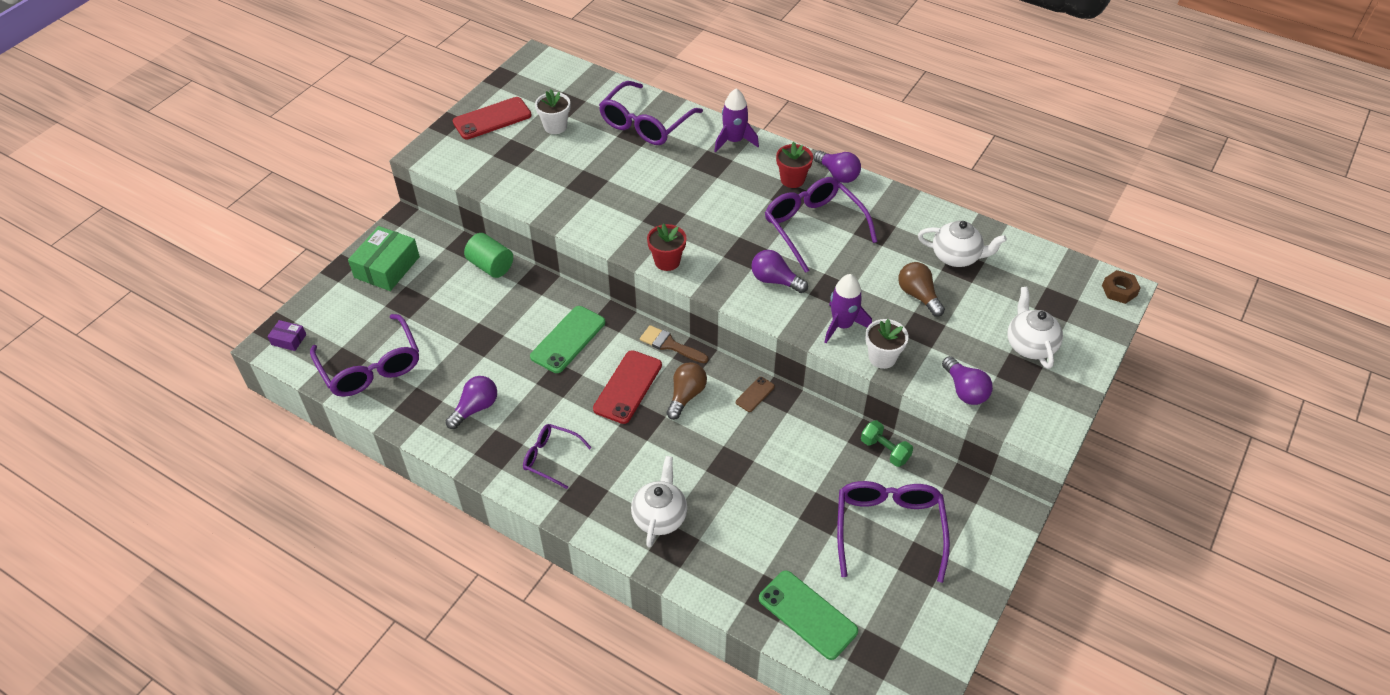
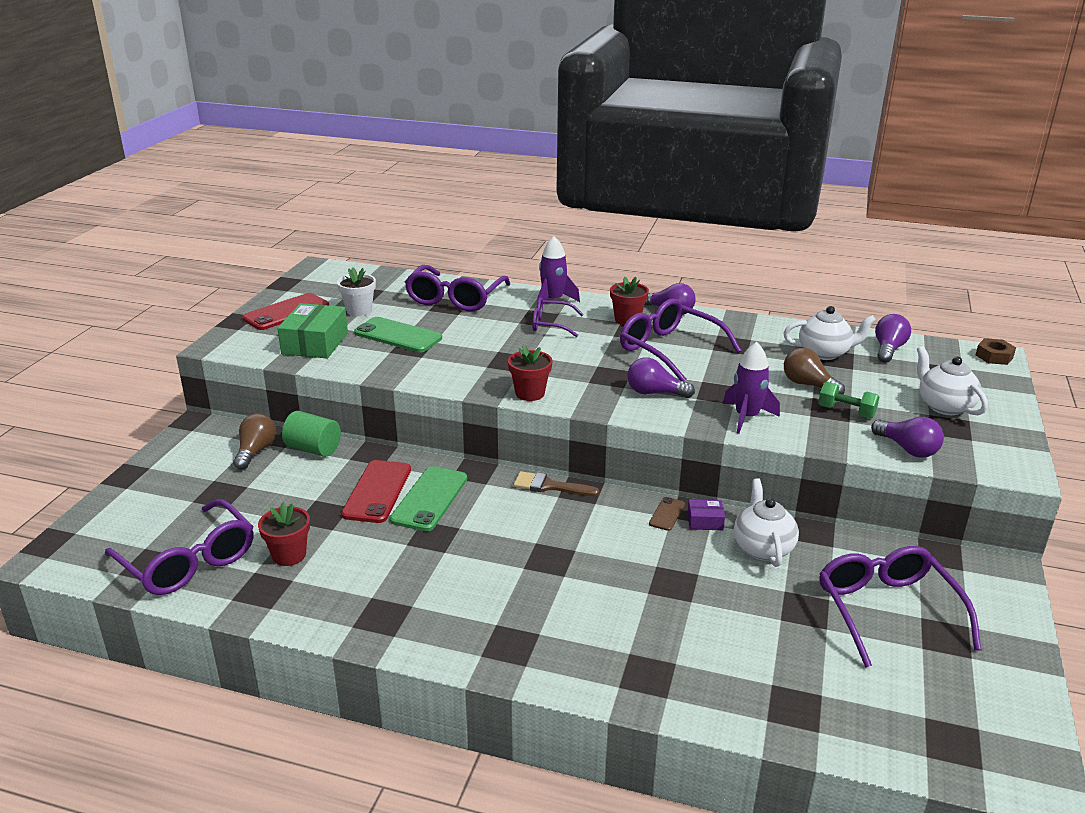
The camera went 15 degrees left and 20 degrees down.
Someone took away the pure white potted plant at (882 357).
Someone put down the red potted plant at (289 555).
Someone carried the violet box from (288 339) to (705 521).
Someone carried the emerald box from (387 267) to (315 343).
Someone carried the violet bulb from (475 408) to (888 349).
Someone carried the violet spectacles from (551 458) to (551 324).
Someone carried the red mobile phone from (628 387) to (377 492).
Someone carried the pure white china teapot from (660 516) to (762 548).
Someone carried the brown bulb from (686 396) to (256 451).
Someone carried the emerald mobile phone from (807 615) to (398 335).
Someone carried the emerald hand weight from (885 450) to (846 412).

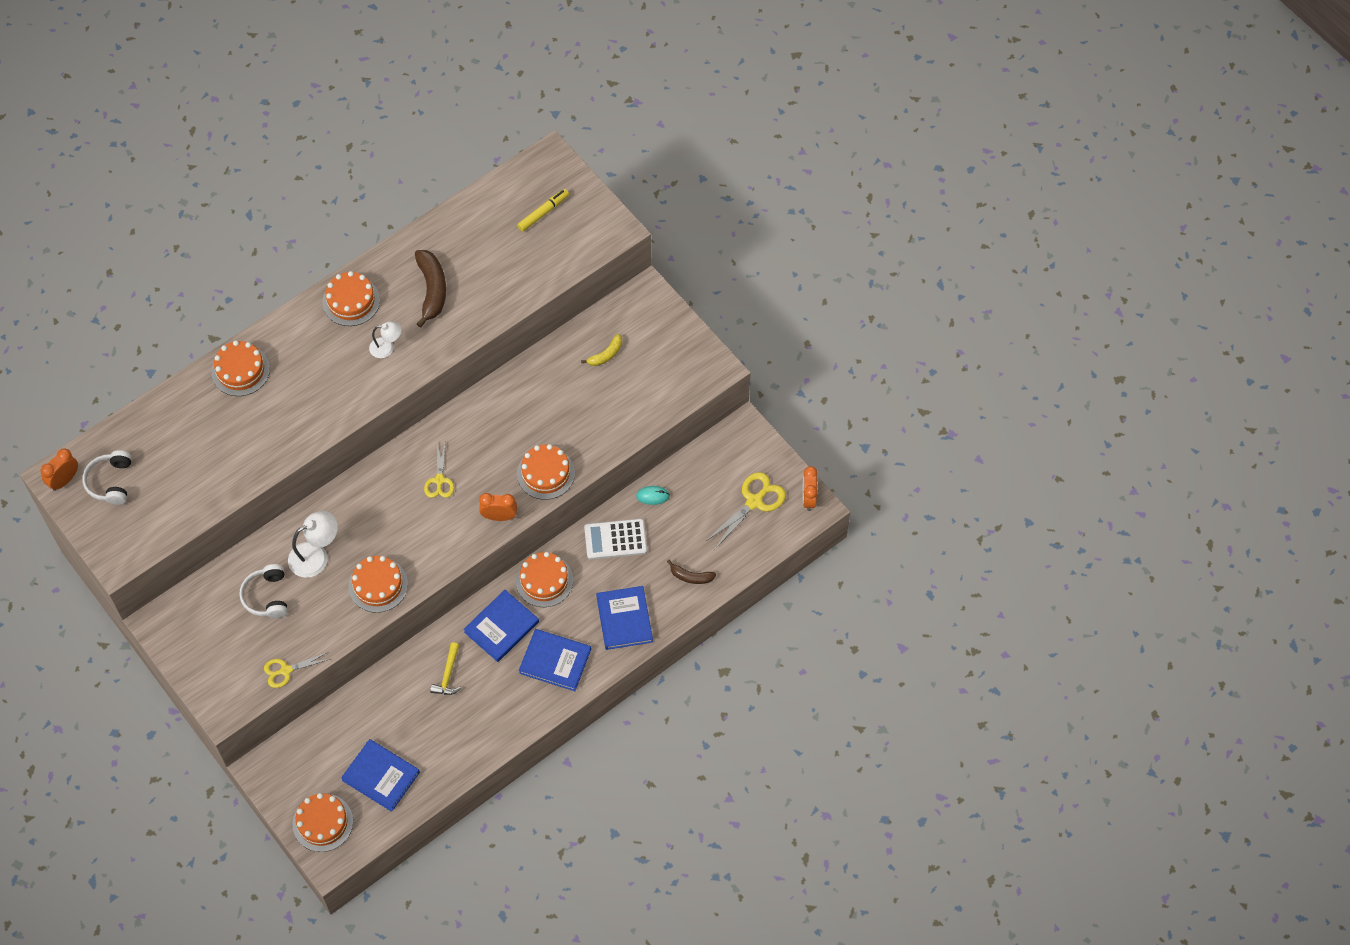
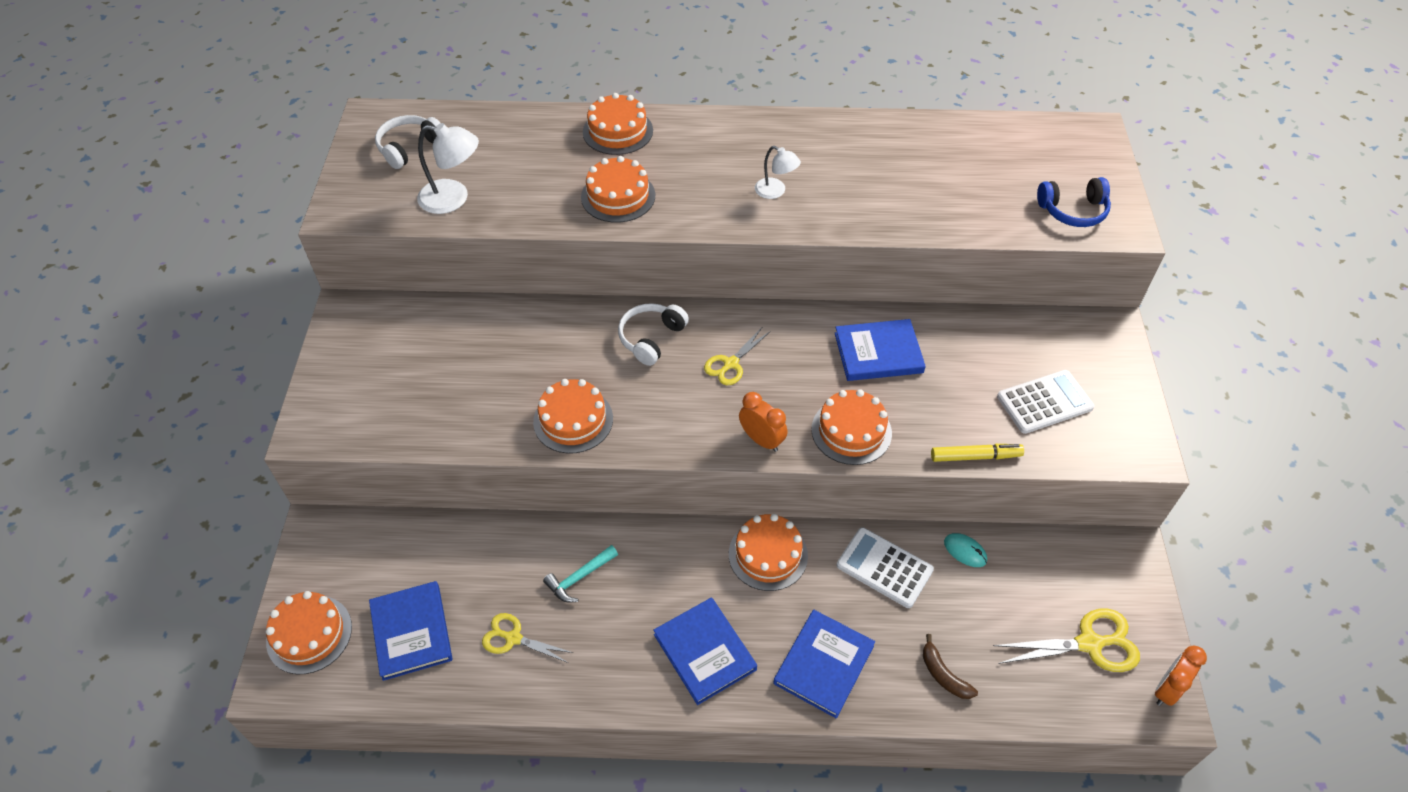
The camera went 40 degrees right and 10 degrees down.
Someone took away the orange-coloured bedside clock at (64 480).
Someone took away the brown toy banana at (432 290).
Someone took away the yellow toy banana at (606 355).
Someone put down the pure white pocket calculator at (1044 402).
Someone put down the royal blue headset at (1073 211).
Someone carried the pure white headset from (267 596) to (651 338).
Someone carried the yellow shears from (286 670) to (513 638).
Someone carried the pure white desk lamp from (316 556) to (453 198).
Someone carried the orange-coloured layer cake from (351 301) to (618 196).
Someone carried the royal blue hardback from (501 627) to (878 353).
Someone carried the yellow marker from (543 212) to (975 456).
Someone repainted the yellow carpenter's hammer at (448 675), which became the aqua carpenter's hammer at (579 577).

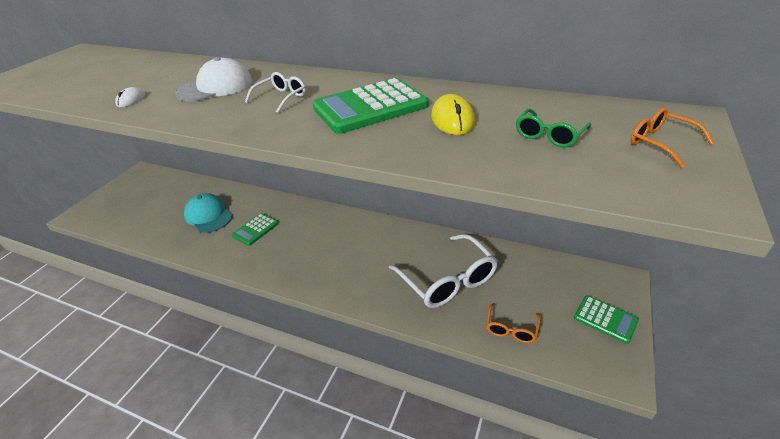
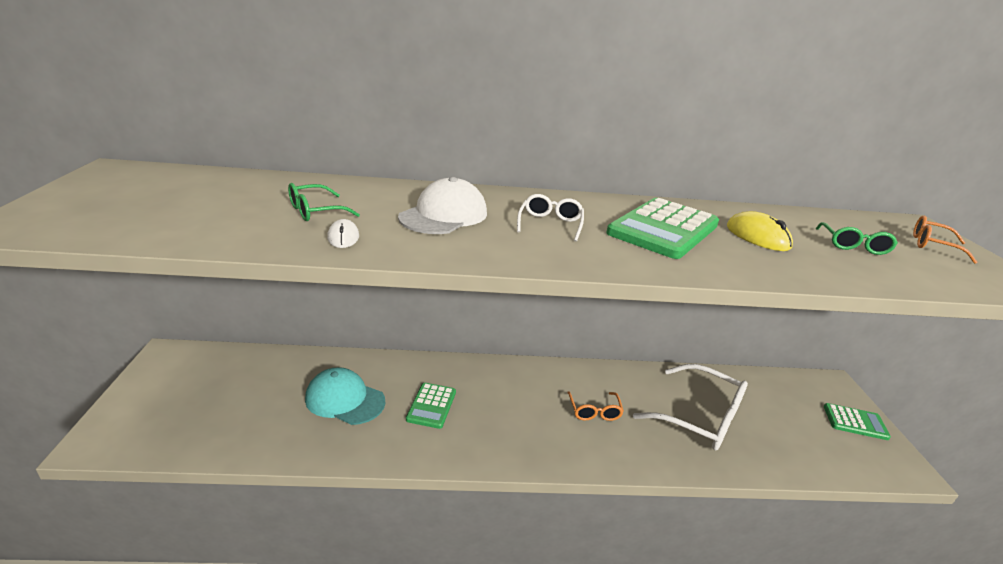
The camera went 30 degrees left and 10 degrees down.
Someone put down the emerald spectacles at (316 211).
Someone carried the orange-coloured spectacles from (511 329) to (594 411).

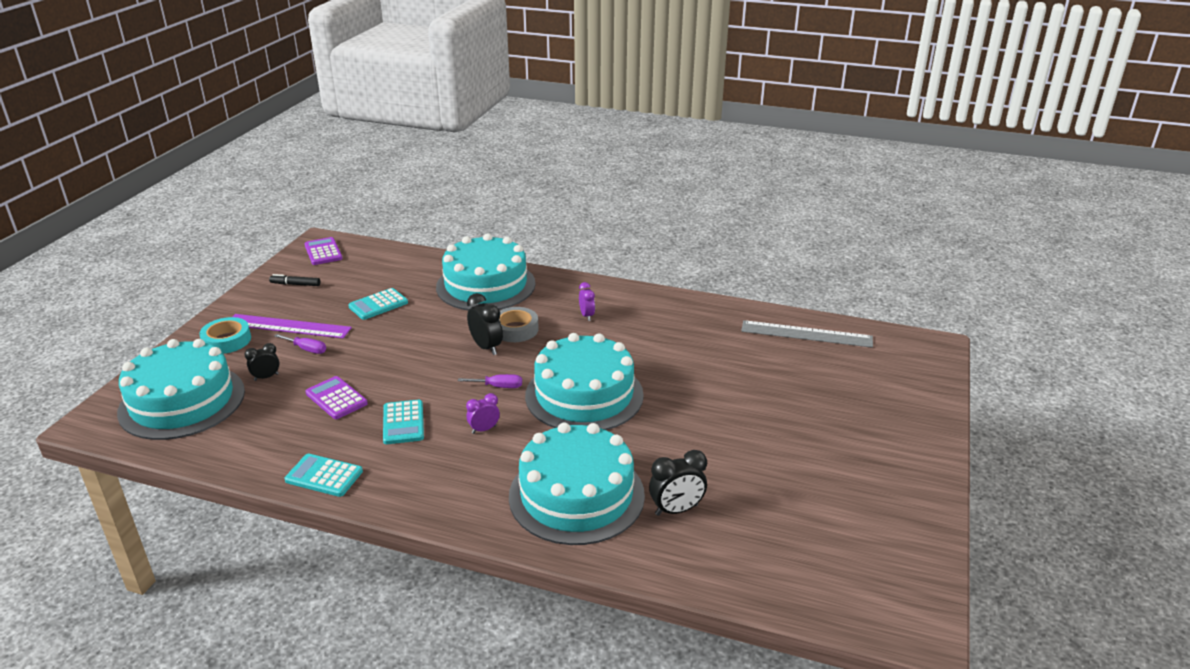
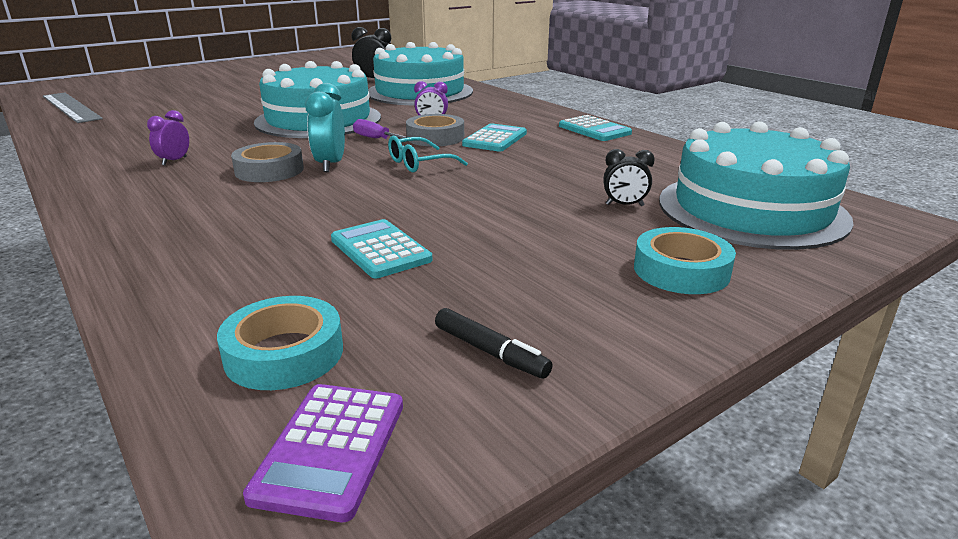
The camera went 145 degrees left and 5 degrees down.
Someone took away the violet measuring stick at (288 326).
Someone took away the violet flat screwdriver at (307 349).
Someone took away the violet pocket calculator at (336 398).
Someone took away the aqua layer cake at (486 285).
Someone put down the aqua roll of tape at (284 353).
Someone put down the aqua spectacles at (419 163).
Someone put down the ash-grey roll of tape at (435 137).
Someone repainted the ebony bedside clock at (486 347), which became the aqua bedside clock at (330 165).
Someone rotated the aqua pocket calculator at (378 305) by 120 degrees counterclockwise.

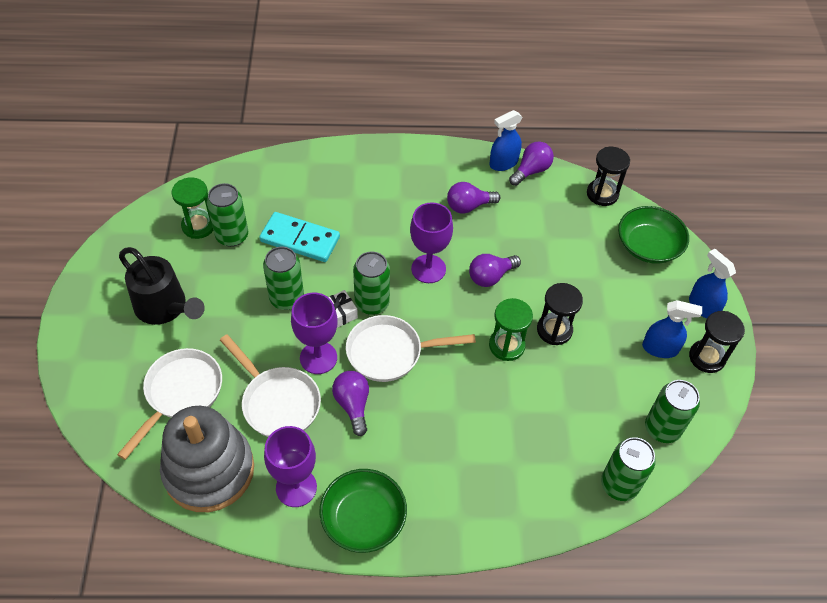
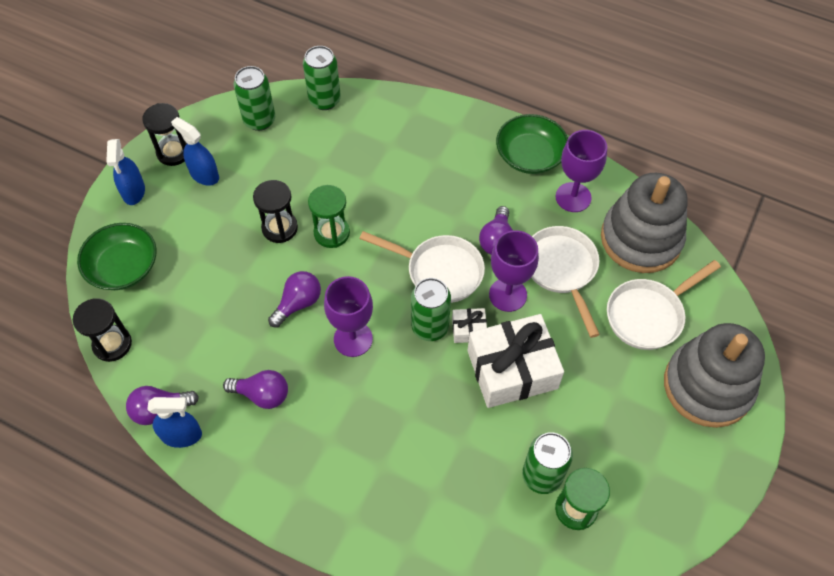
The camera went 150 degrees left and 5 degrees up.
Someone took away the ebony watering pot at (165 308).
Someone took away the aqua domino tile at (300 239).
Someone put down the ash-grey stacking toy at (707 386).
Someone swapped the emerald can at (286 298) for the pure white present at (512 369).
Someone rotated the violet bulb at (490 276) by 45 degrees counterclockwise.

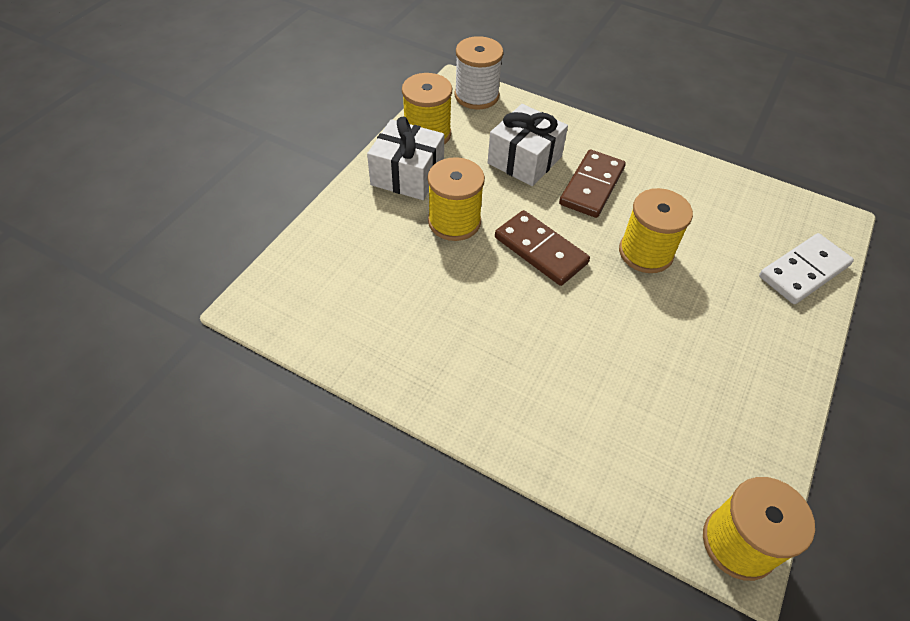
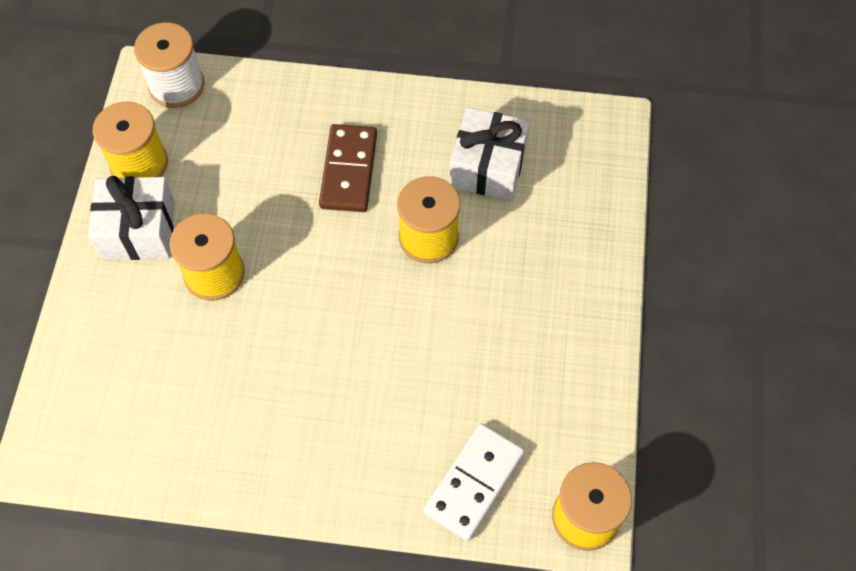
The camera went 20 degrees left and 10 degrees up.
Someone took away the brown domino tile at (540 250).
Someone carried the pure white present from (524 160) to (488 166).
Someone carried the pure white domino tile from (804 271) to (474 483).

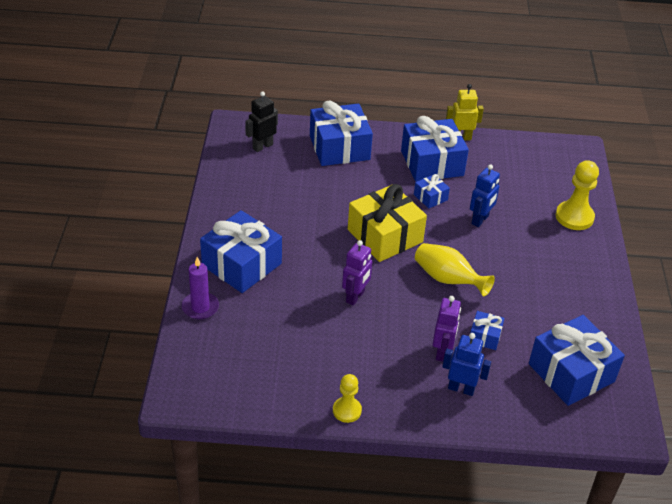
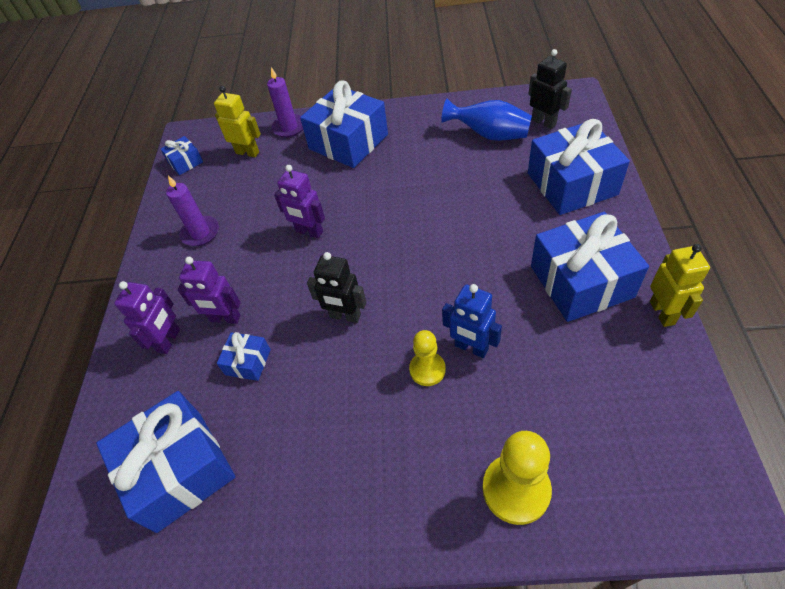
The camera went 95 degrees right and 10 degrees up.
Someone took away the yellow present at (385 236).
Someone put down the violet candle at (200 233).
Someone put down the yellow toy robot at (247 152).
Someone put down the royal blue tall vase at (489 135).
Someone carried the yellow pawn from (347 410) to (427 369).
Someone carried the royal blue present from (430 197) to (185 162).
Someone swapped the yellow tall vase at (447 279) for the ebony toy robot at (345 316).
Someone repainted the royal blue toy robot at (461 388), which became the violet toy robot at (169 341).

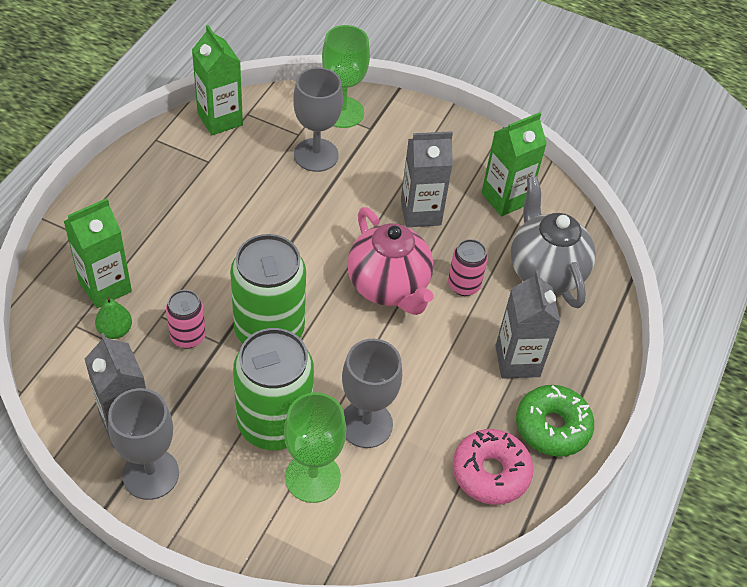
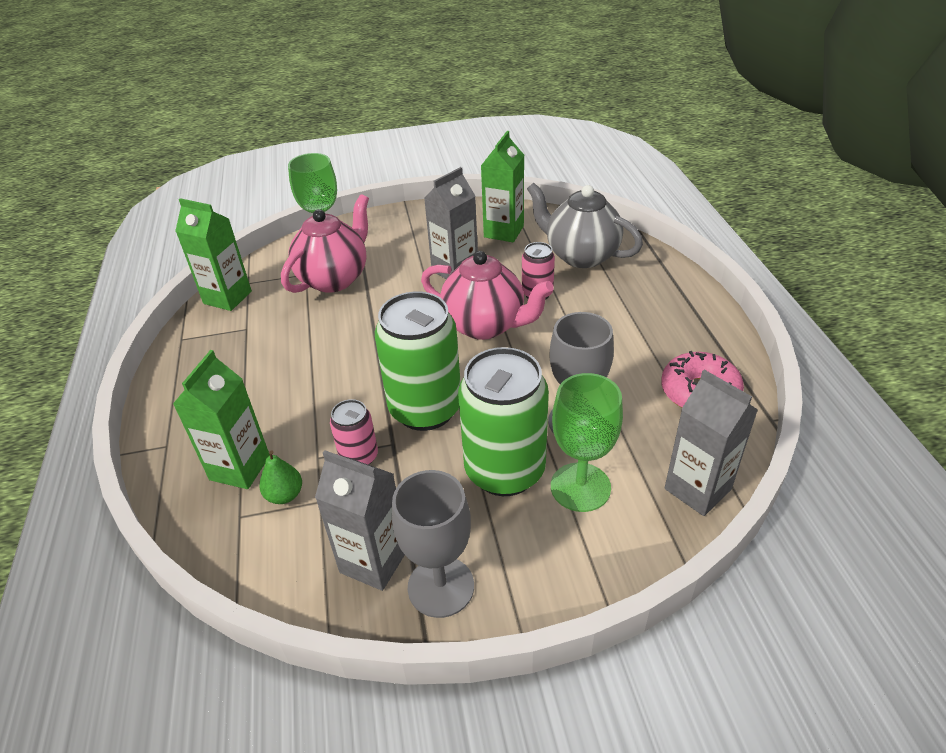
The camera went 30 degrees left and 10 degrees down.
Someone took away the emerald glazed donut at (552 427).
Someone carried the ash-grey juice carton from (517 361) to (697 489).
Someone swapped the ash-grey goblet at (316 155) for the rose-pink china teapot at (334 278).

